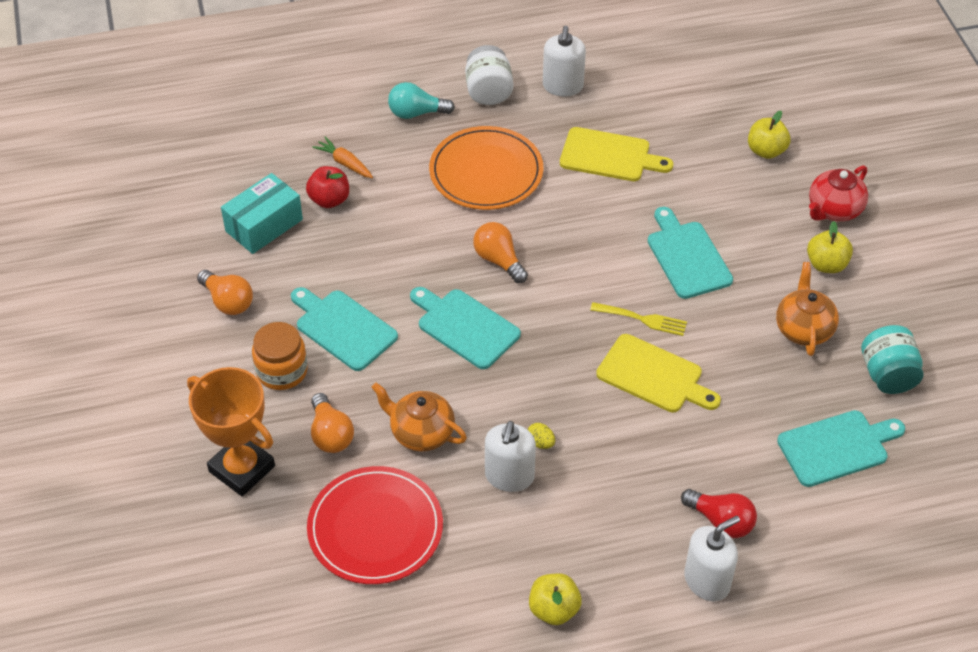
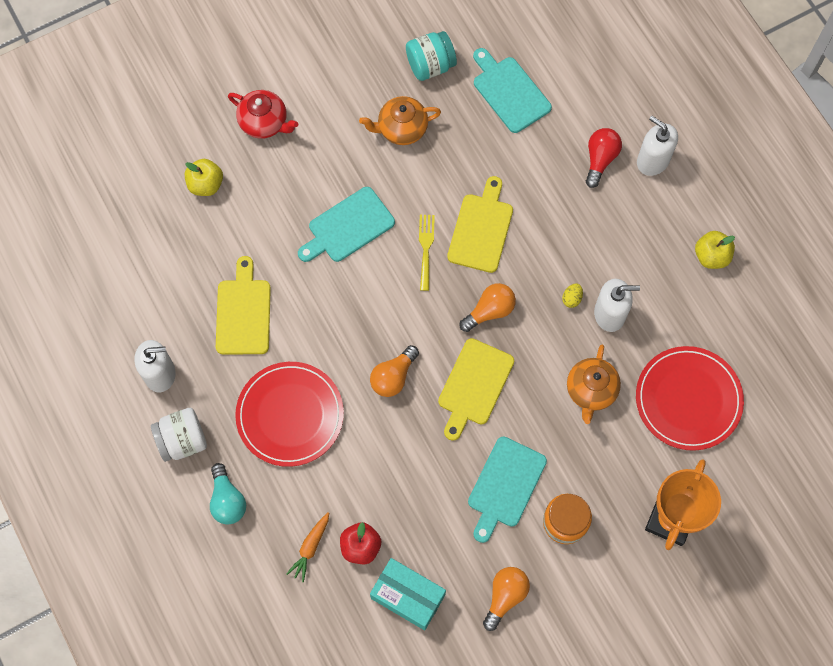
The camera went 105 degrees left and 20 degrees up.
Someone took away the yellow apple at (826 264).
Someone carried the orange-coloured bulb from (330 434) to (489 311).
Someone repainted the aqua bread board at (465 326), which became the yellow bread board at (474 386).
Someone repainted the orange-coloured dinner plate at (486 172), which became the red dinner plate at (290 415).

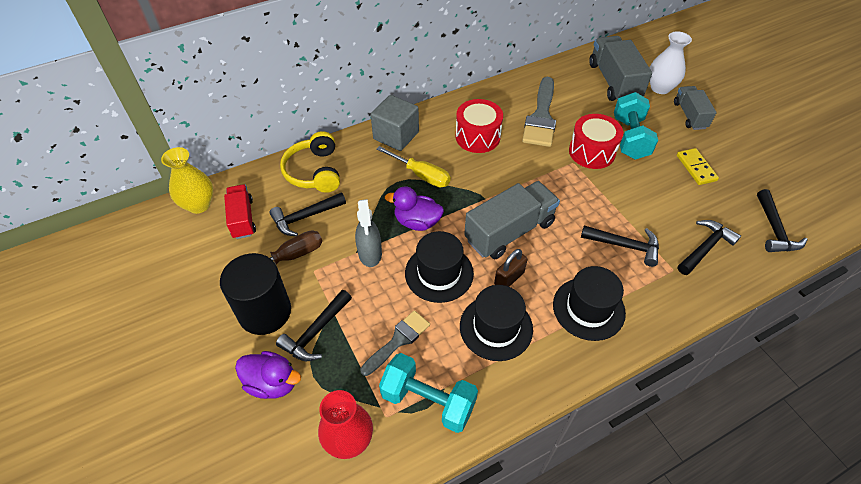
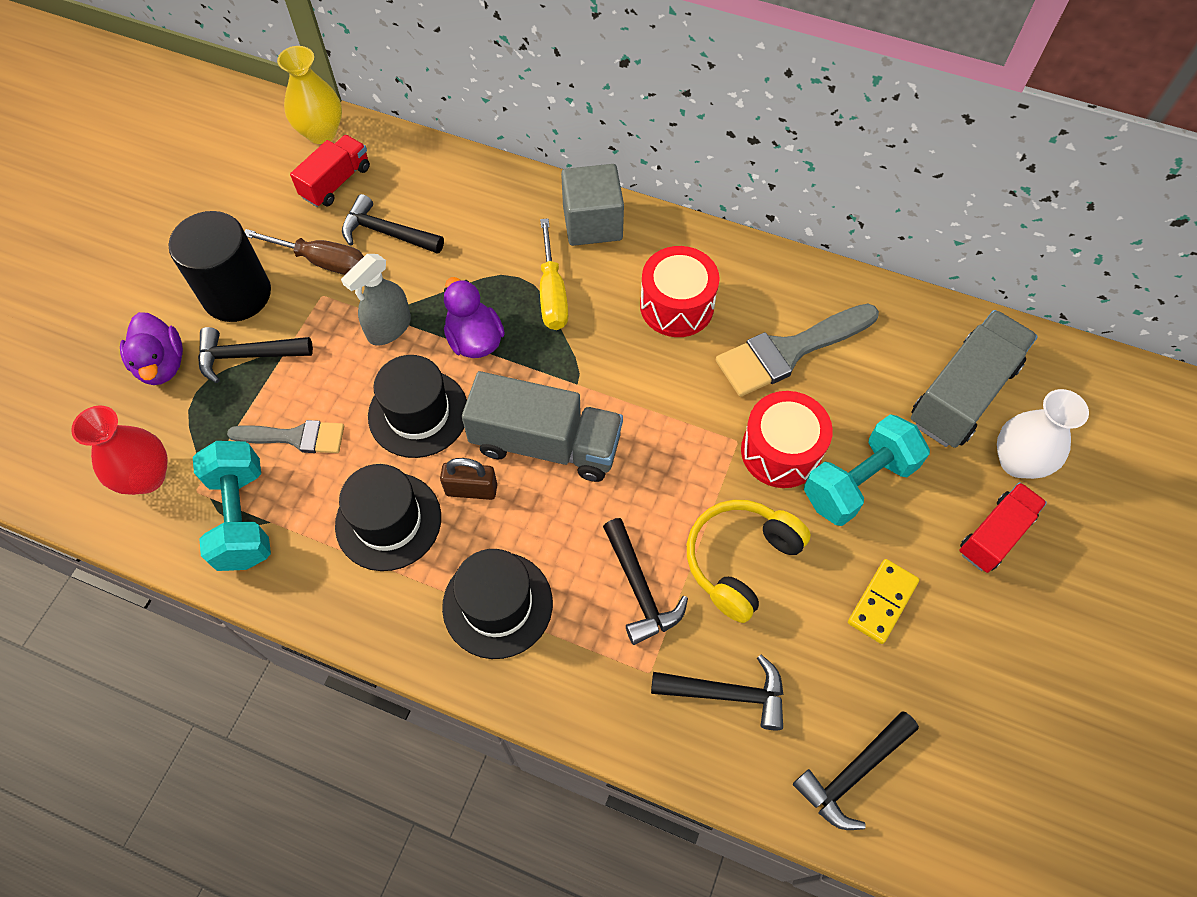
The camera went 50 degrees right and 10 degrees up.
Someone carried the yellow headset from (314 171) to (740 560).
Someone repainted the ash-grey truck at (689 115), which became the red truck at (995 535).

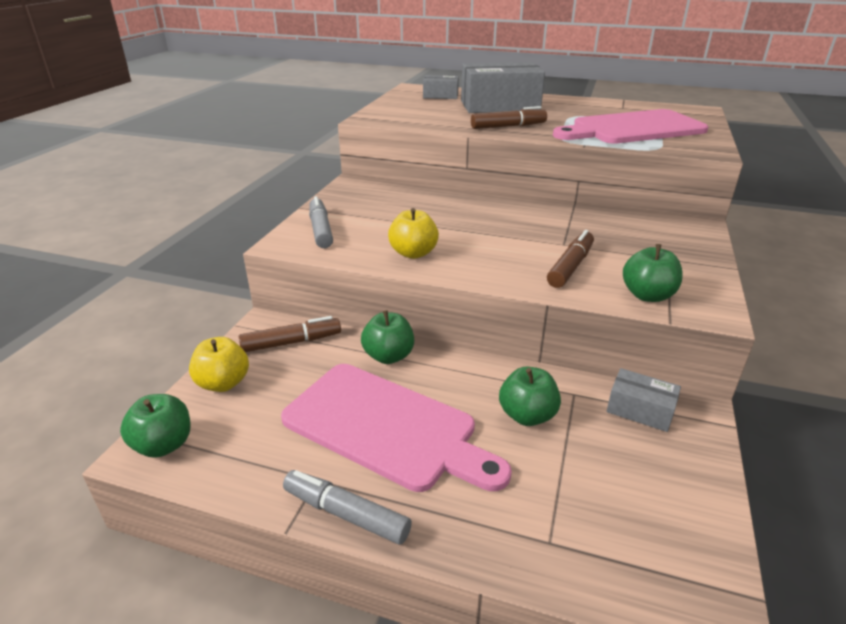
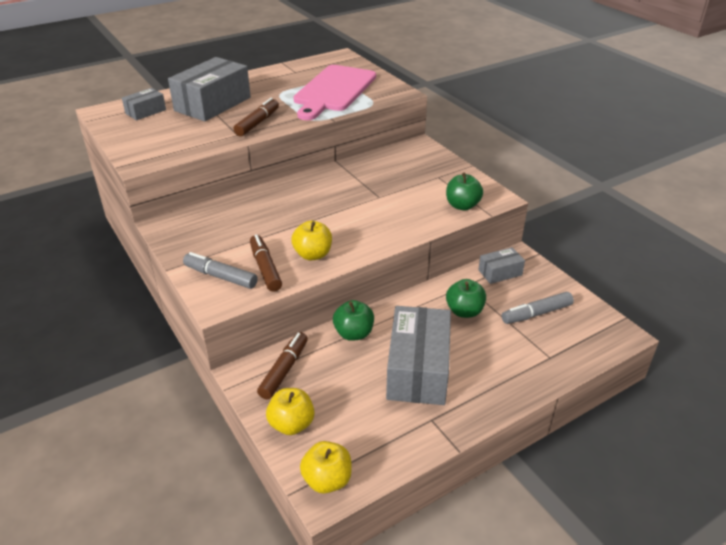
The camera went 50 degrees left and 5 degrees up.
Someone carried the ash-grey marker from (346 514) to (536 314).
Someone carried the brown marker from (570 266) to (265 268).
Someone swapped the rose-pink bread board at (386 427) for the ash-grey box at (418 369).
Someone repainted the emerald apple at (164 445), which became the yellow apple at (327 480).

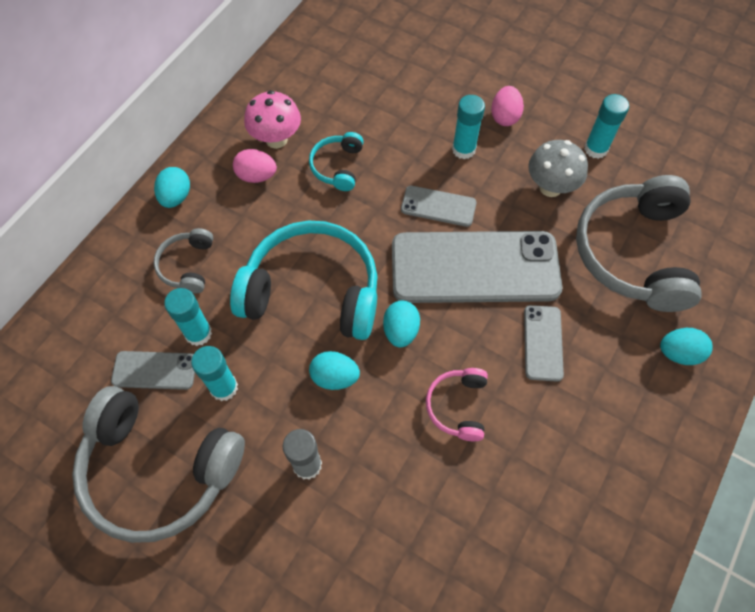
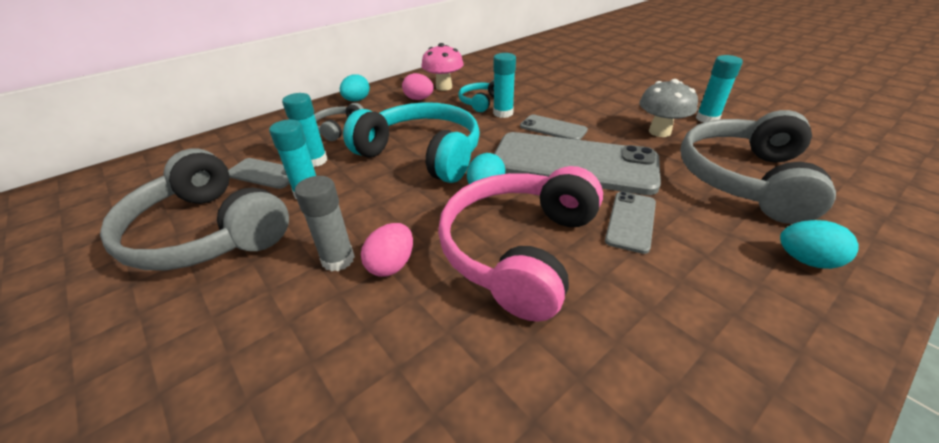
The camera went 20 degrees right and 25 degrees down.
Someone took away the aqua toy egg at (335 377).
Someone carried the aqua stick of glue from (463 149) to (503 113).
Someone carried the rose-pink toy egg from (504 116) to (391 265).
Someone scaled the rose-pink headset at (457 406) by 2.09.

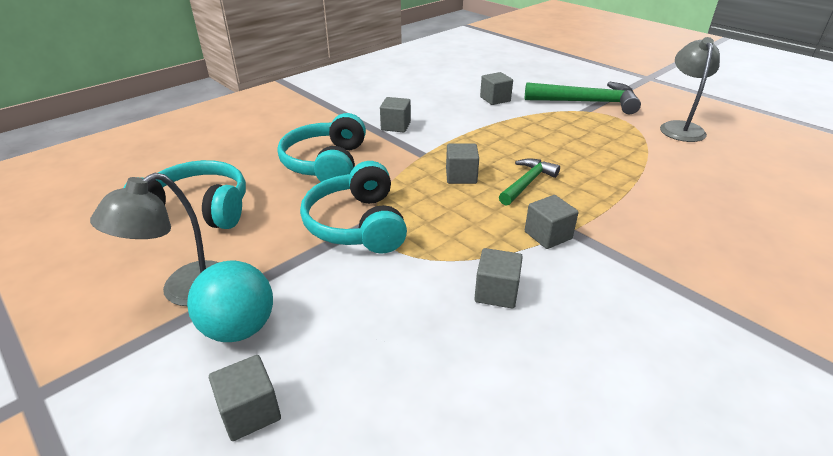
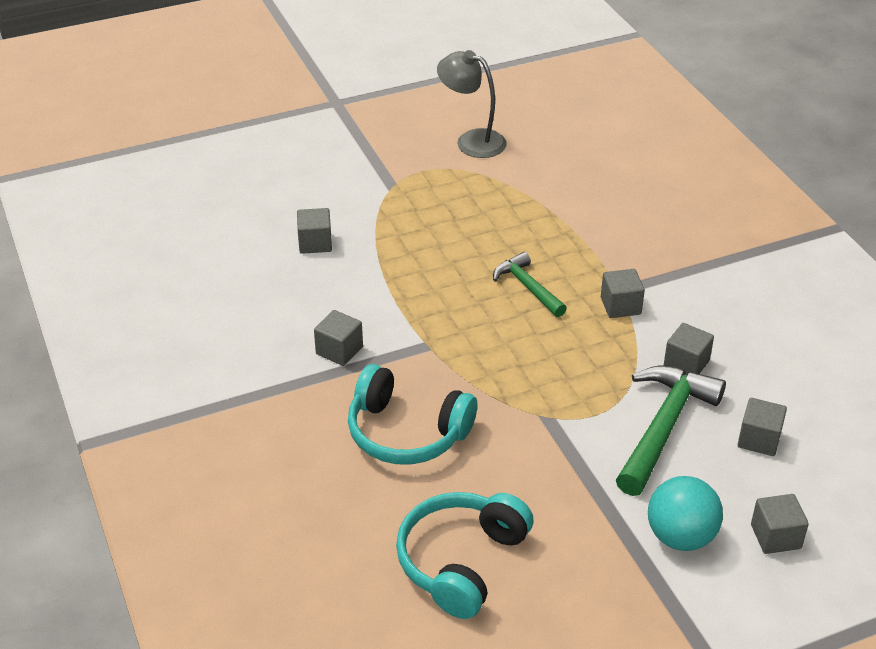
The camera went 70 degrees left and 5 degrees up.
Someone took away the ash-grey desk lamp at (184 291).
Someone took away the aqua headset at (357 224).
Someone carried the ash-grey solid cube from (461 176) to (759 439).
Someone carried the emerald carpenter's hammer from (587 102) to (664 427).

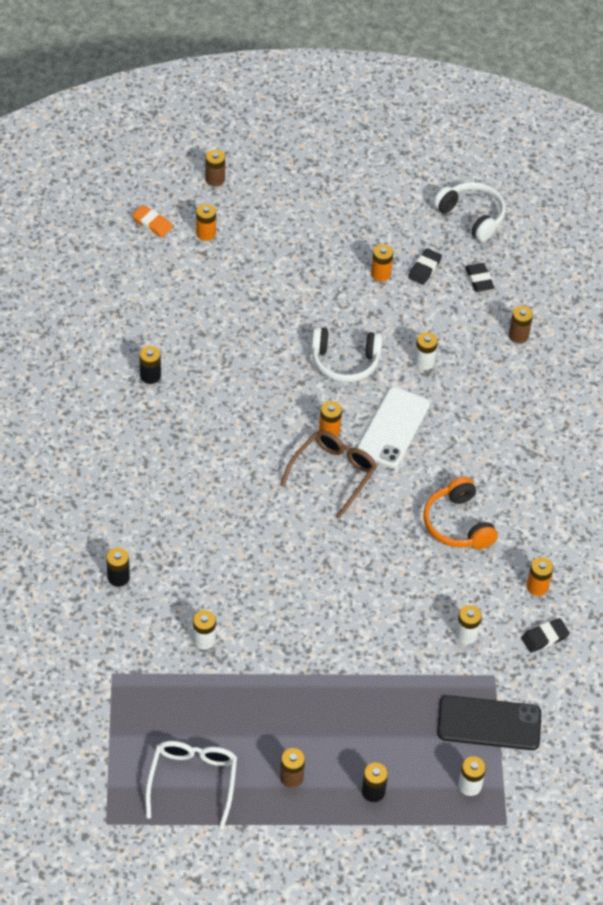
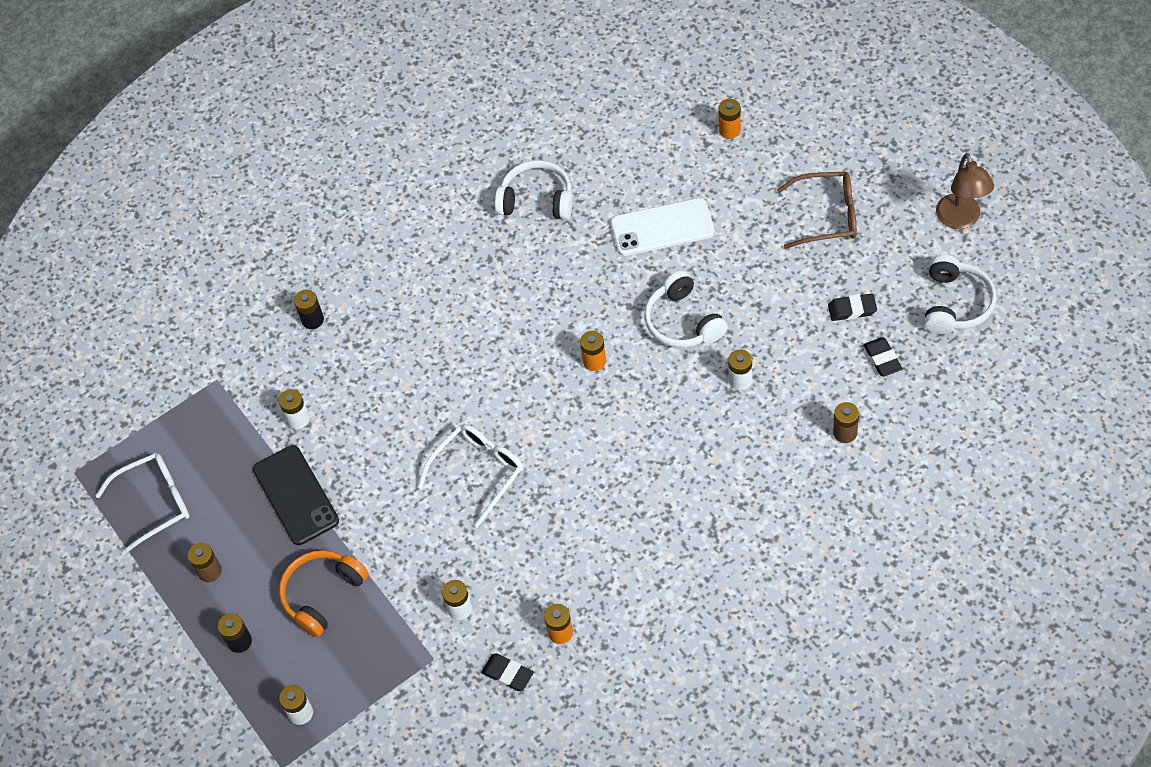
The camera went 65 degrees right and 5 degrees up.
Someone took away the orange-coloured pencil eraser at (152 223).
Someone took away the brown AA battery at (215 179).
Someone took away the orange-coloured AA battery at (380 274).
Someone put down the pure white spectacles at (478 473).
Someone put down the brown desk lamp at (961 219).
Someone carried the brown spectacles from (333 474) to (826 216).
Someone carried the pure white mobile phone from (393 428) to (662 228).
Someone carried the orange-coloured headset from (457 524) to (322 594).
Someone carried the ebony mobile phone from (489 723) to (296 495).
Someone swapped the ebony AA battery at (150 376) for the pure white headset at (537 200).
Someone rotated the ebony pencil eraser at (479 280) by 60 degrees counterclockwise.

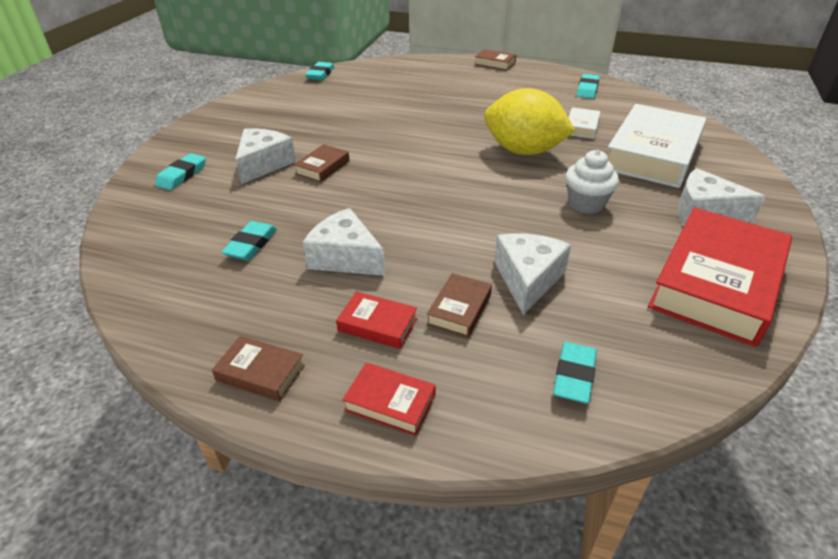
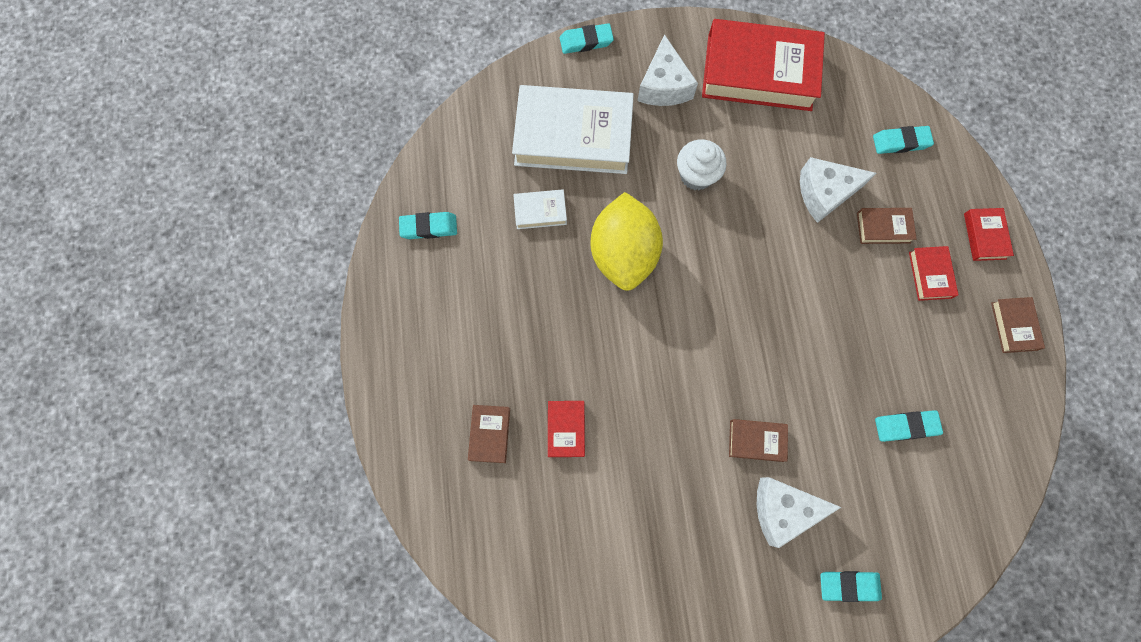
The camera went 115 degrees left and 35 degrees up.
Someone took away the pure white cheese wedge at (345 257).
Someone put down the red hardback at (566 429).
Someone carried the aqua pencil eraser from (320 74) to (586 41).
Someone carried the brown hardback from (495 63) to (490 434).

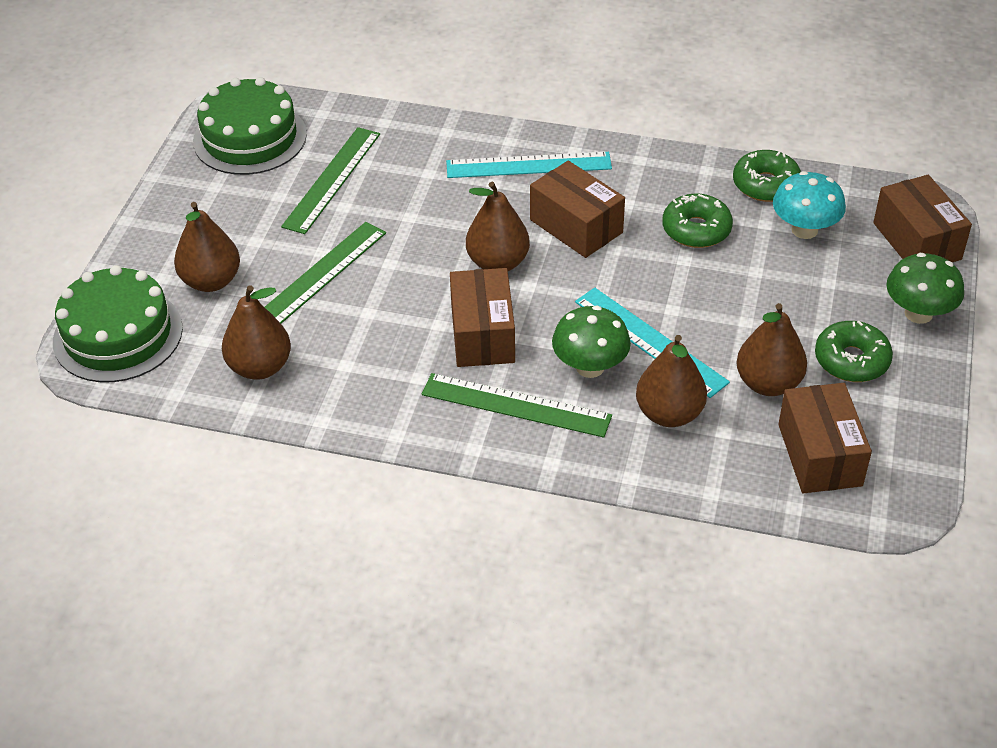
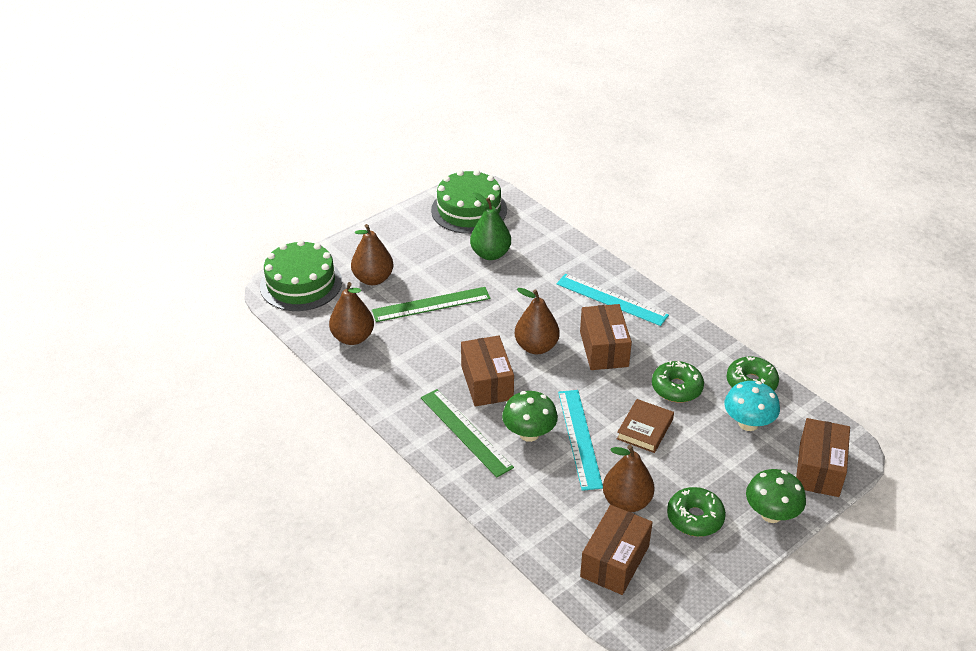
The camera went 35 degrees right and 5 degrees down.
Someone took away the brown toy pear at (669 414).
Someone put down the brown hardback at (645 429).
Someone swapped the emerald measuring stick at (332 179) for the emerald toy pear at (490 254).
Someone rotated the brown box at (482 334) by 45 degrees counterclockwise.

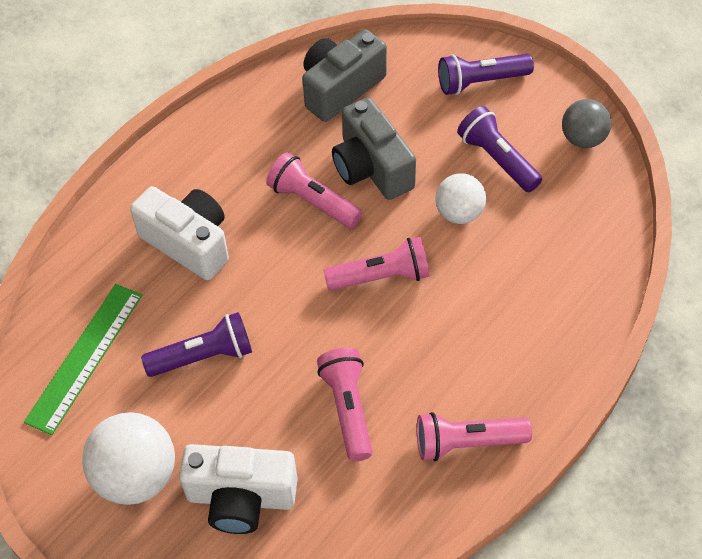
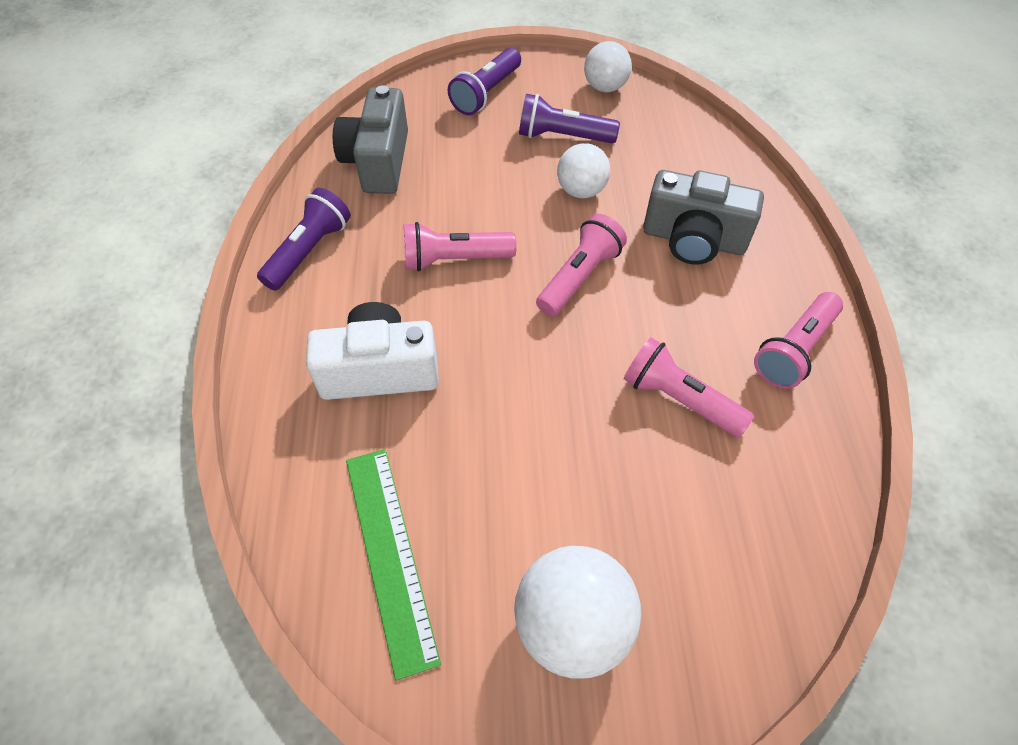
The camera went 45 degrees left and 0 degrees up.
Someone took away the pure white compact camera at (241 498).
Someone carried the violet pocket torch from (204 356) to (309 251).
Someone carried the ash-grey compact camera from (372 167) to (693 240).
Someone repainted the ash-grey play ball at (583 139), which became the pure white play ball at (605 87).

